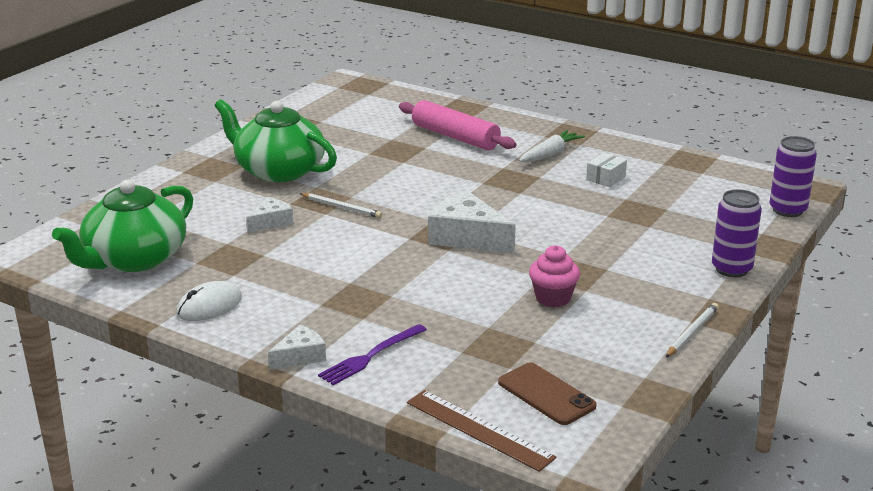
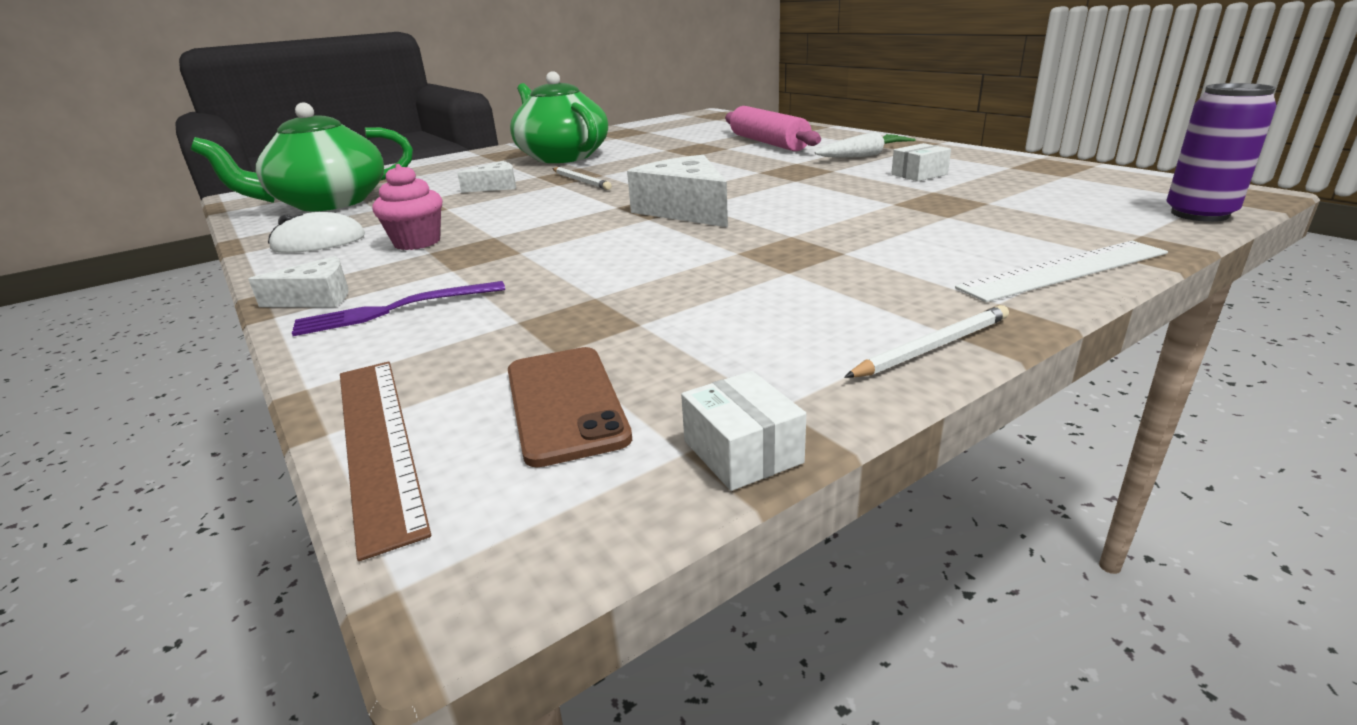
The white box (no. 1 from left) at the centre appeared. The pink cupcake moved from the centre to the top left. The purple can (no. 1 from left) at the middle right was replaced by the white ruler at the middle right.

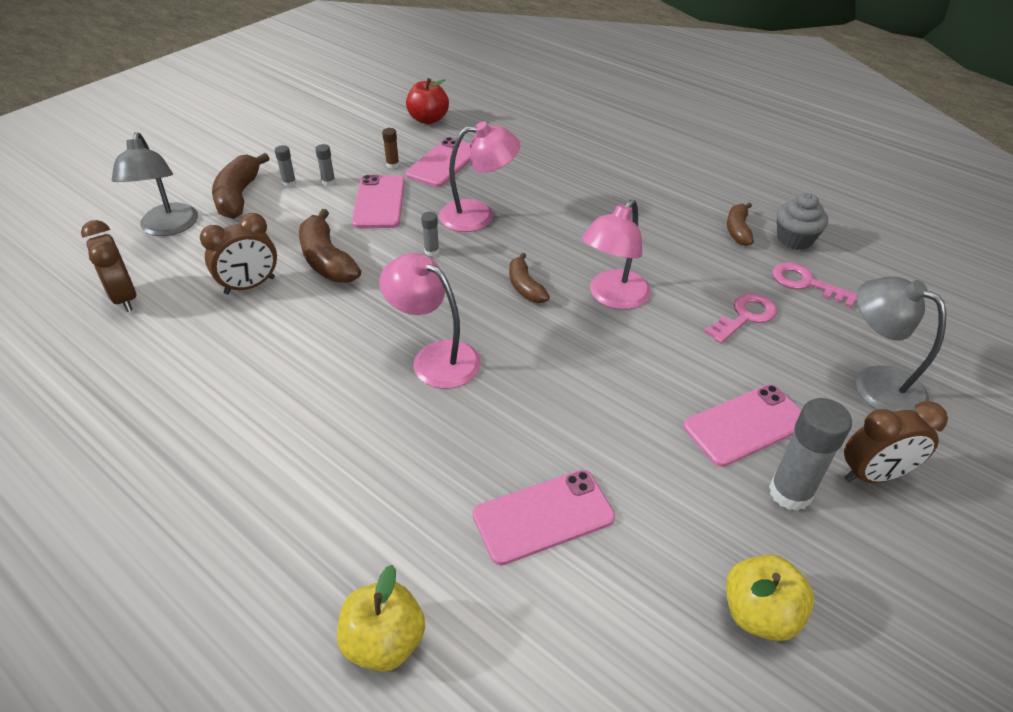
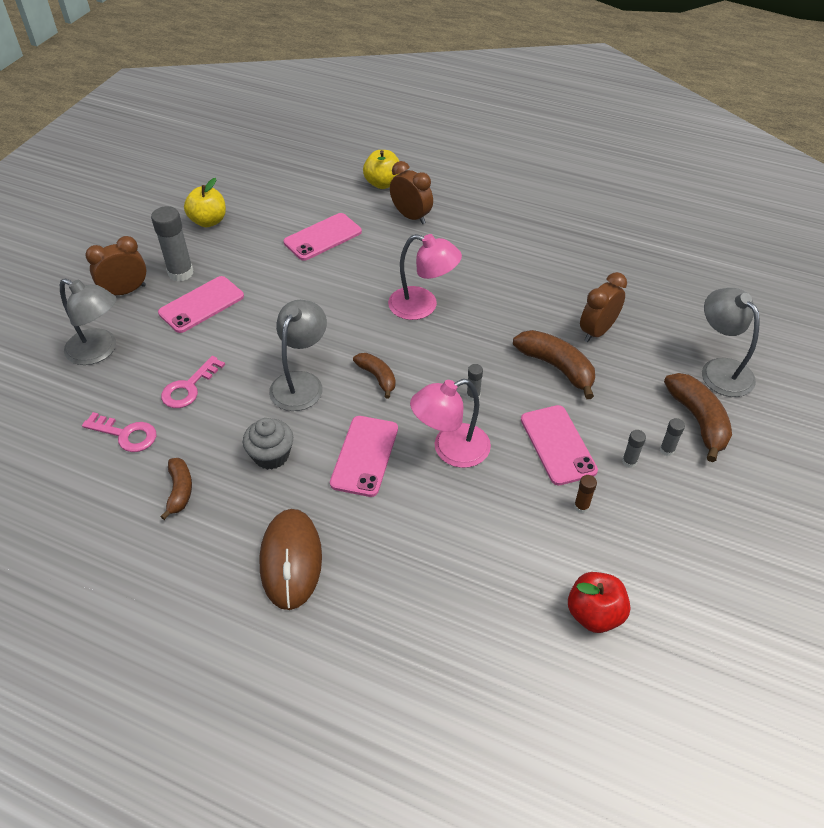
The brown mouse at the bottom centre appeared. The brown clock (no. 1 from left in the first image) moved from the middle left to the top centre. The pink phone (no. 2 from left in the first image) moved from the top centre to the centre. The grey cupcake moved from the top right to the middle left. The pink lamp (no. 3 from left) at the centre became the grey lamp (no. 2 from left) at the centre.

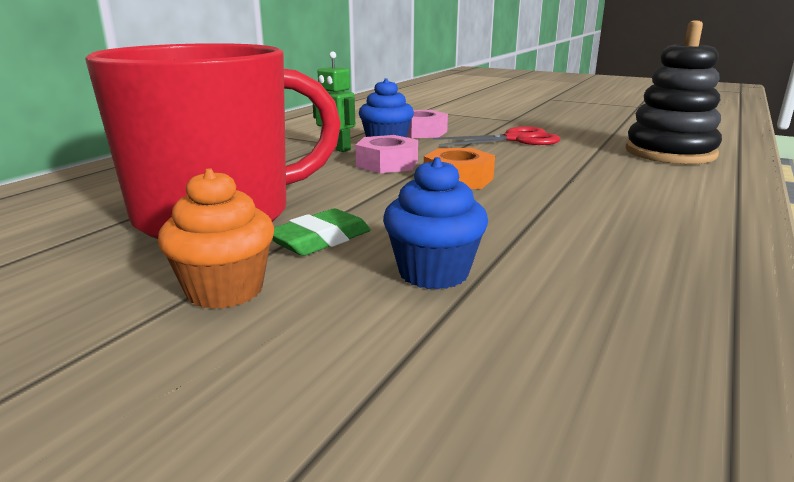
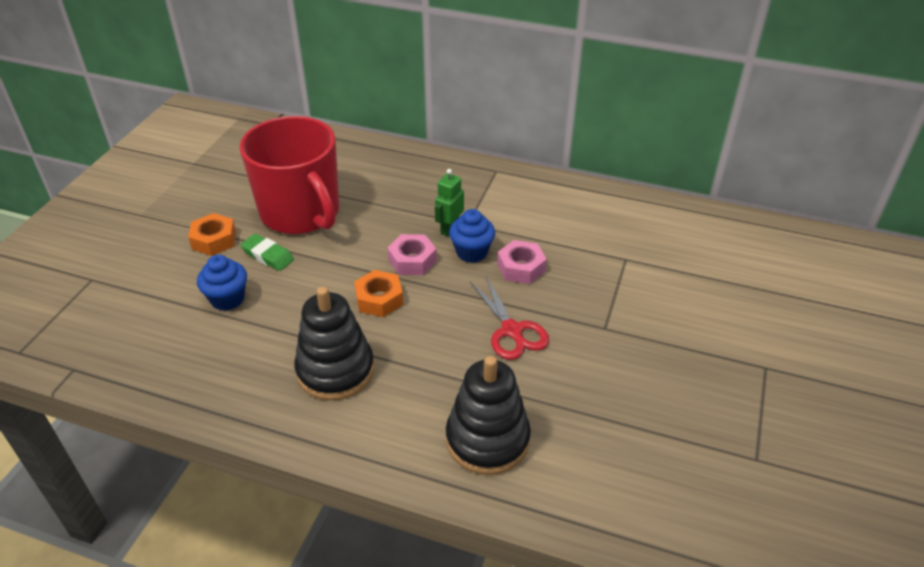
The black stacking toy (no. 1 from left) at the centre appeared. The orange cupcake at the middle left was replaced by the orange nut (no. 1 from left) at the middle left.

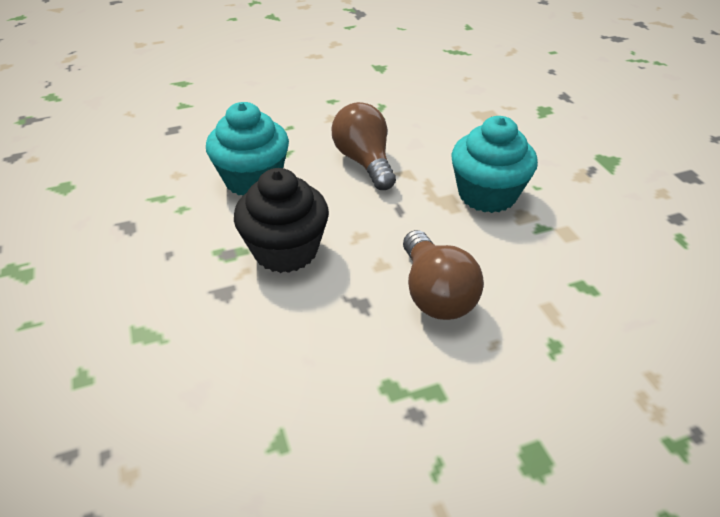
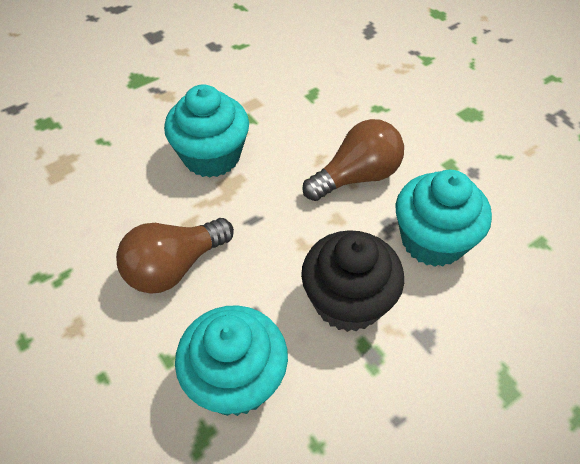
The turquoise cupcake (no. 3 from left) at the middle right appeared.

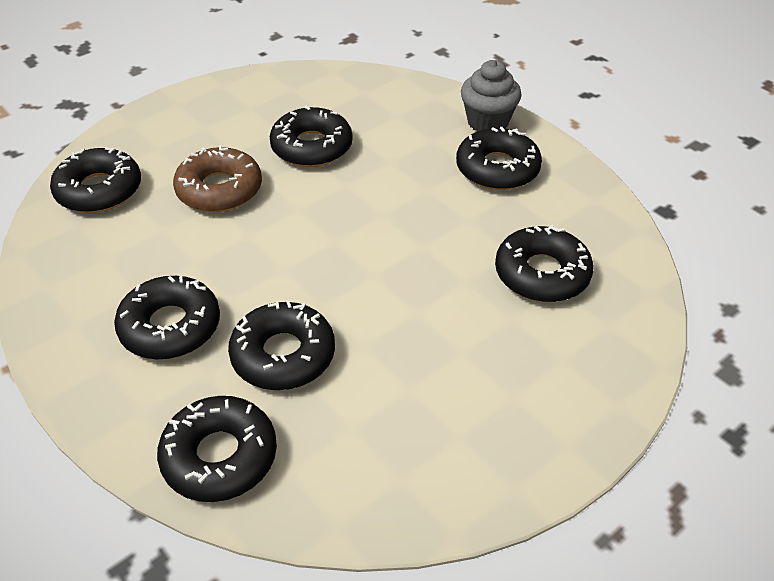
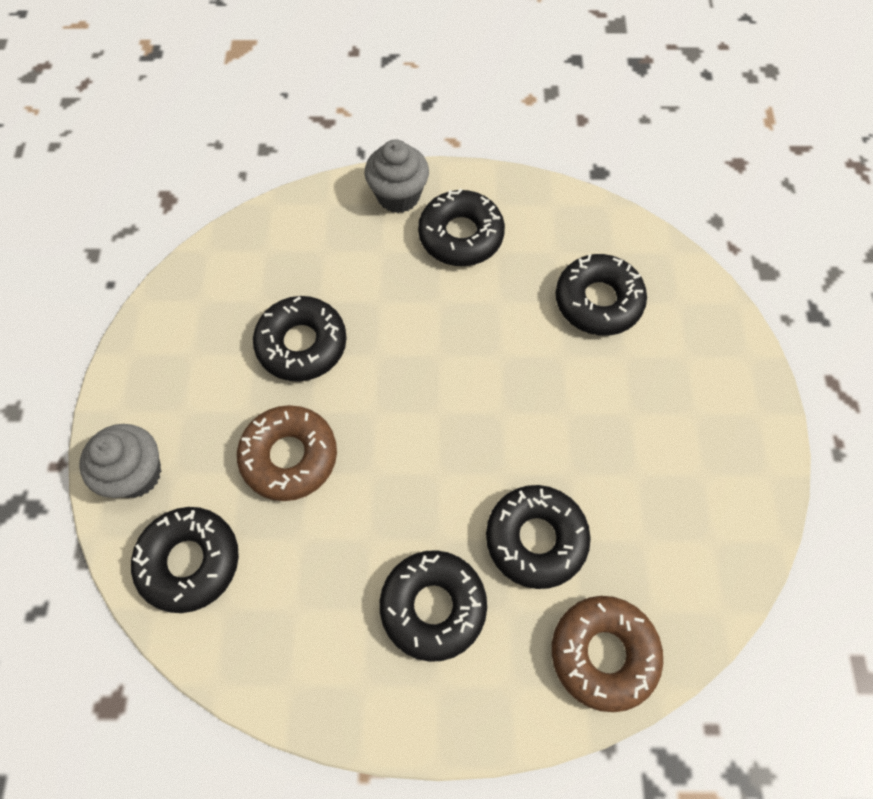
The grey cupcake (no. 1 from left) at the middle left appeared. The black donut (no. 3 from left) at the bottom left became the brown donut (no. 2 from left) at the bottom right.

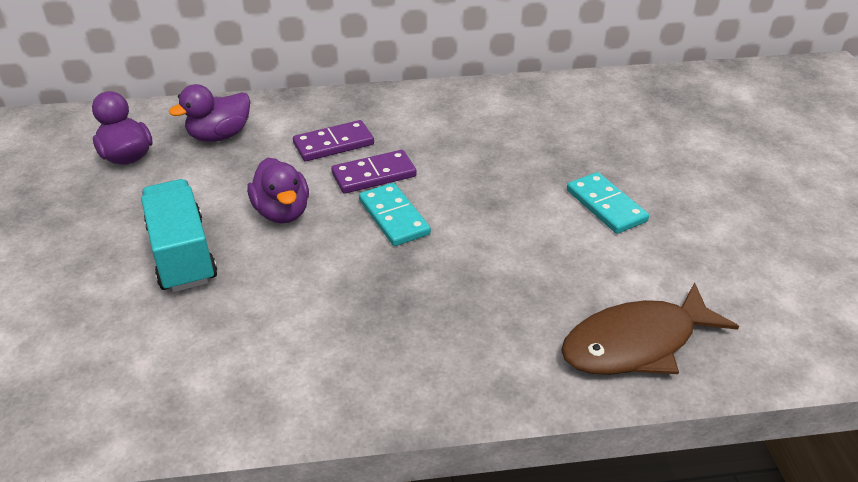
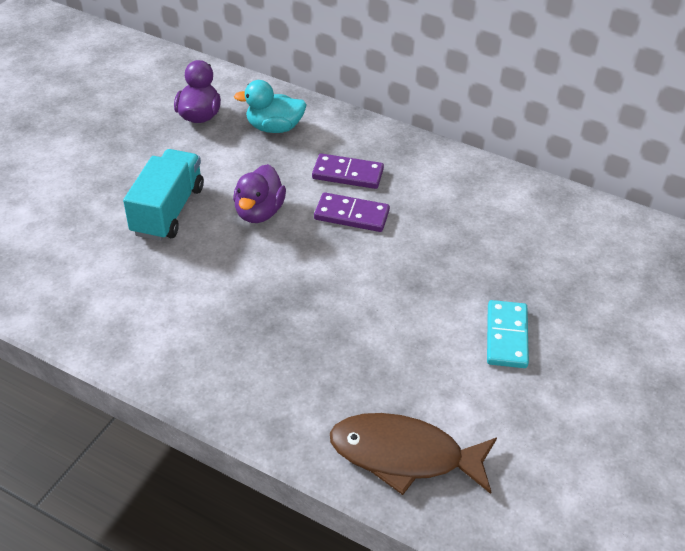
The turquoise domino (no. 1 from left) at the centre disappeared. The purple duck (no. 2 from left) at the top left became the turquoise duck at the top centre.

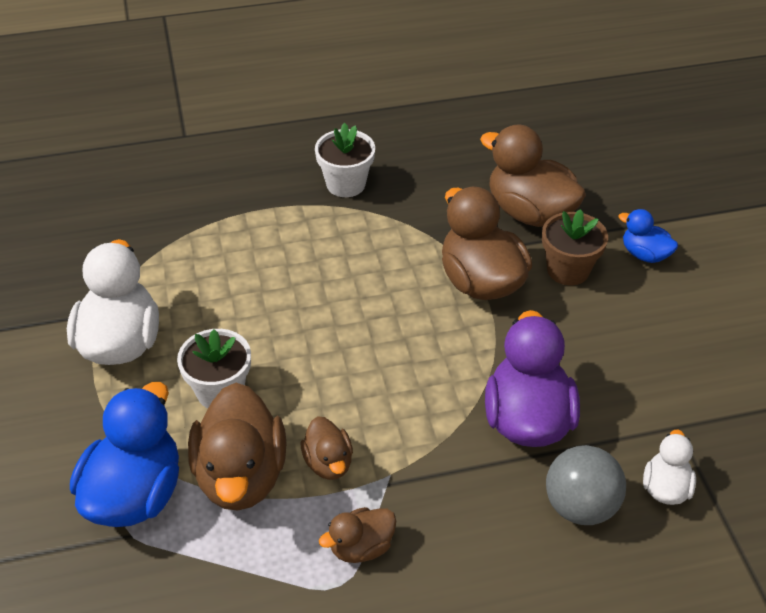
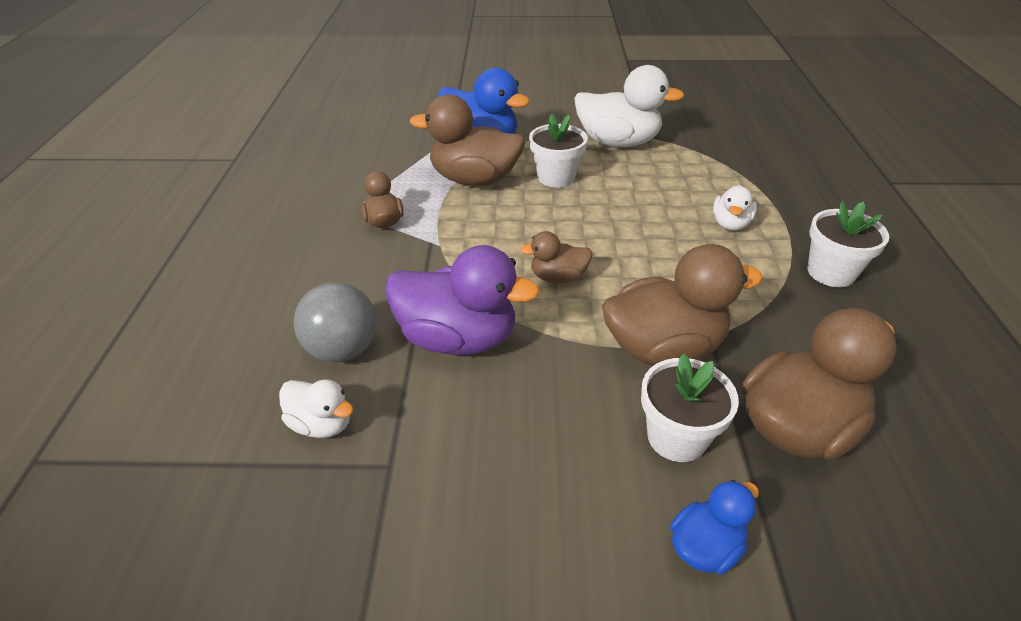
The white duck (no. 3 from left) at the middle right appeared. The brown duck (no. 2 from left in the first image) moved from the bottom centre to the centre. The brown flower pot at the middle right became the white flower pot (no. 2 from left) at the middle right.

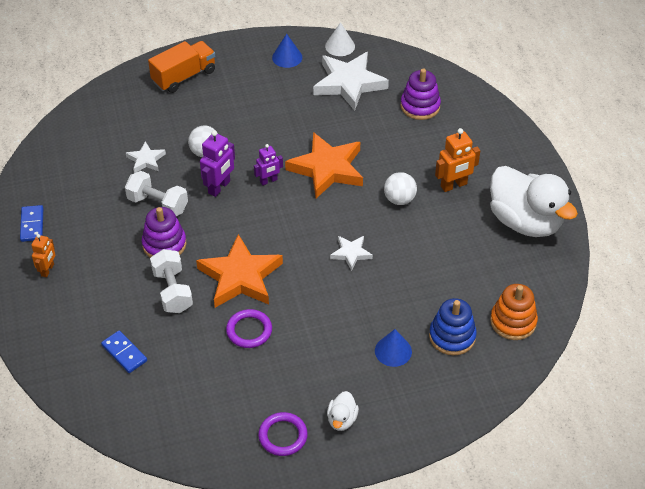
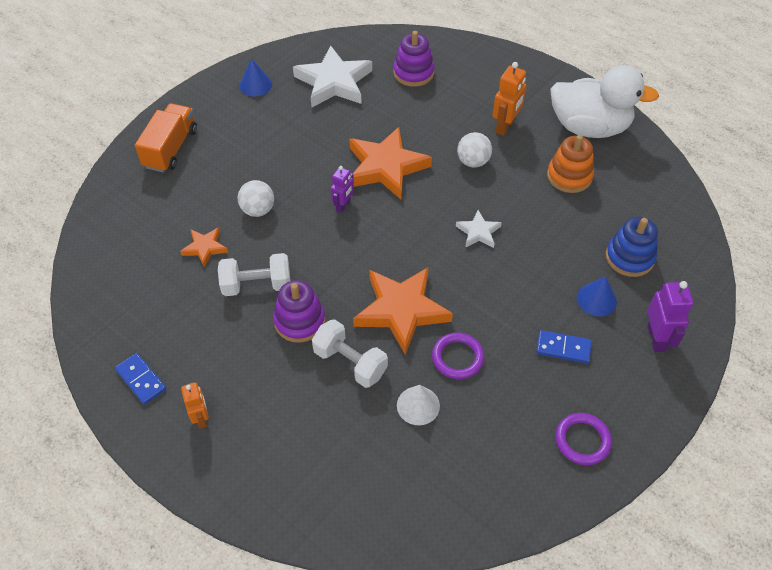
The white duck (no. 1 from left) at the bottom centre disappeared. The blue domino (no. 2 from left) moved from the bottom left to the middle right. The purple robot (no. 1 from left in the first image) moved from the centre to the middle right. The white cone moved from the top centre to the bottom centre. The orange stacking toy moved from the middle right to the top right. The white star (no. 1 from left) at the top left became the orange star (no. 1 from left) at the middle left.

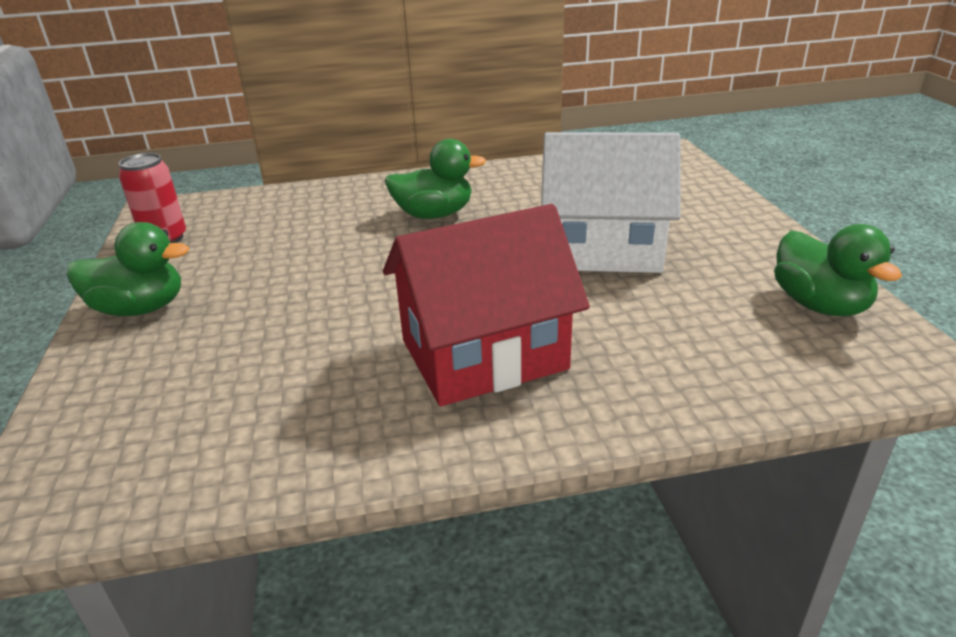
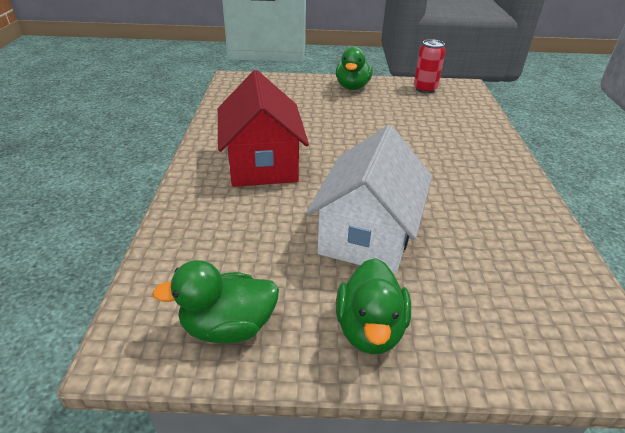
The green duck (no. 2 from left in the first image) moved from the top centre to the bottom centre.

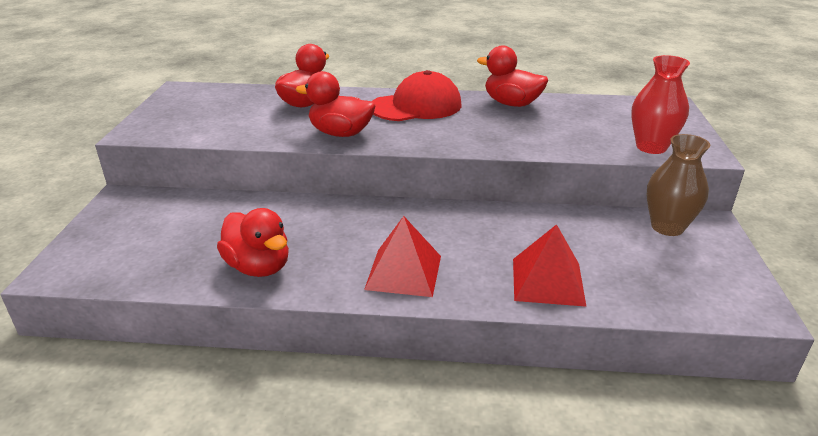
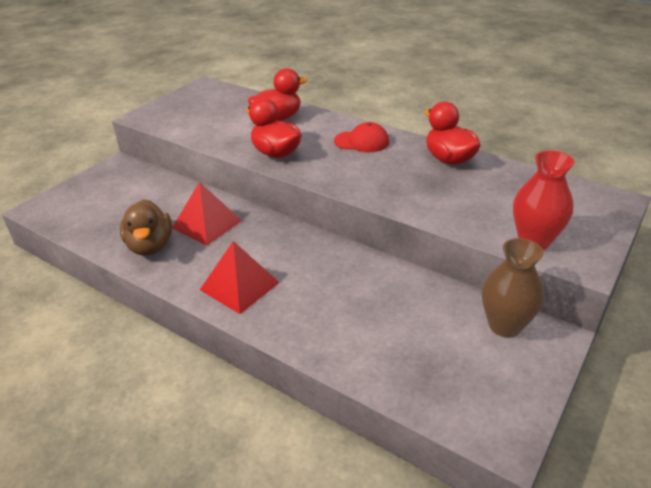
The red pyramid (no. 2 from left in the first image) moved from the middle right to the middle left. The red duck (no. 1 from left) at the middle left became the brown duck at the middle left. The red cap at the top centre changed to 0.64 times the size.

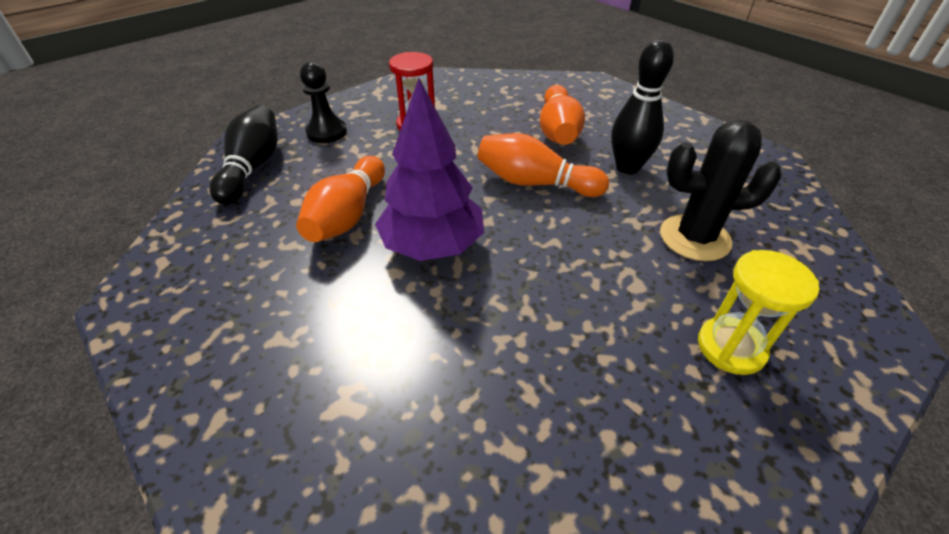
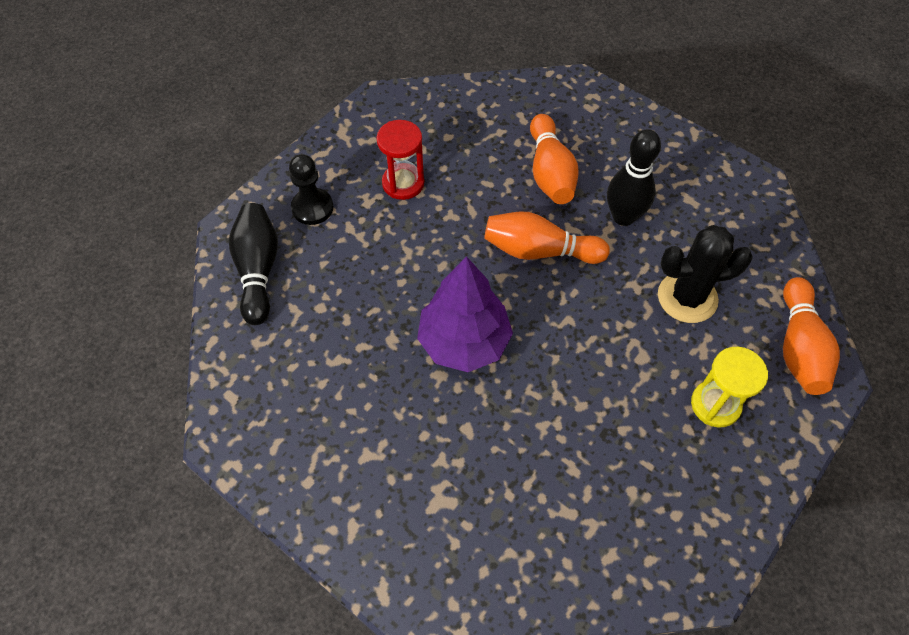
The orange bowling pin (no. 1 from left in the first image) moved from the centre to the middle right.

